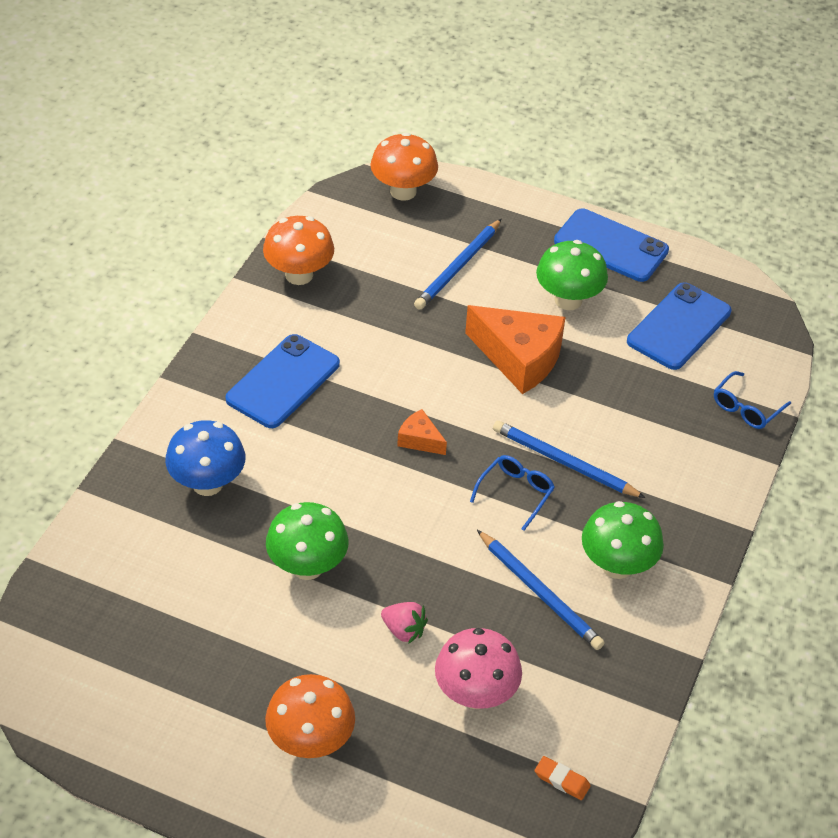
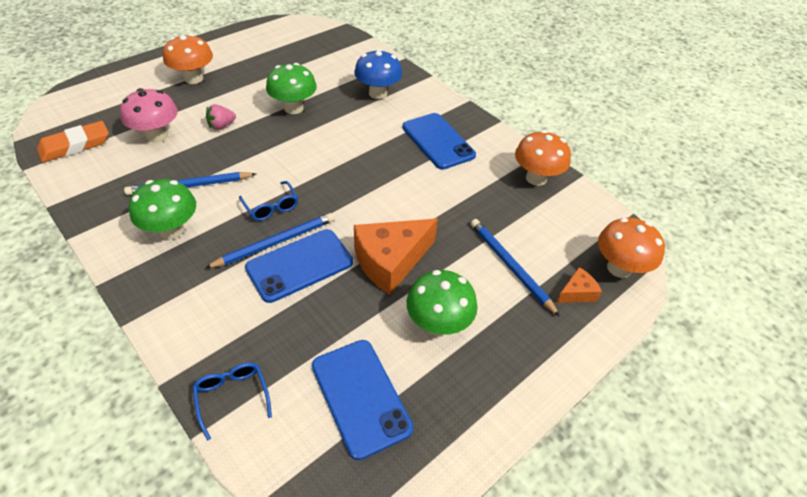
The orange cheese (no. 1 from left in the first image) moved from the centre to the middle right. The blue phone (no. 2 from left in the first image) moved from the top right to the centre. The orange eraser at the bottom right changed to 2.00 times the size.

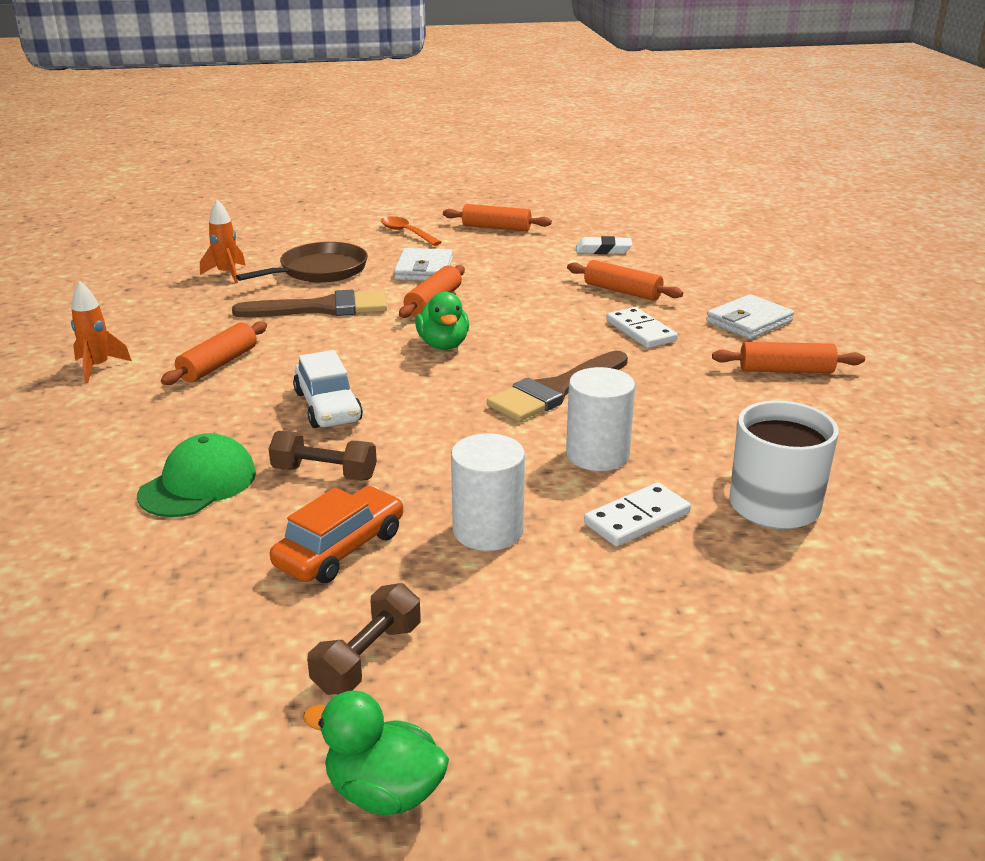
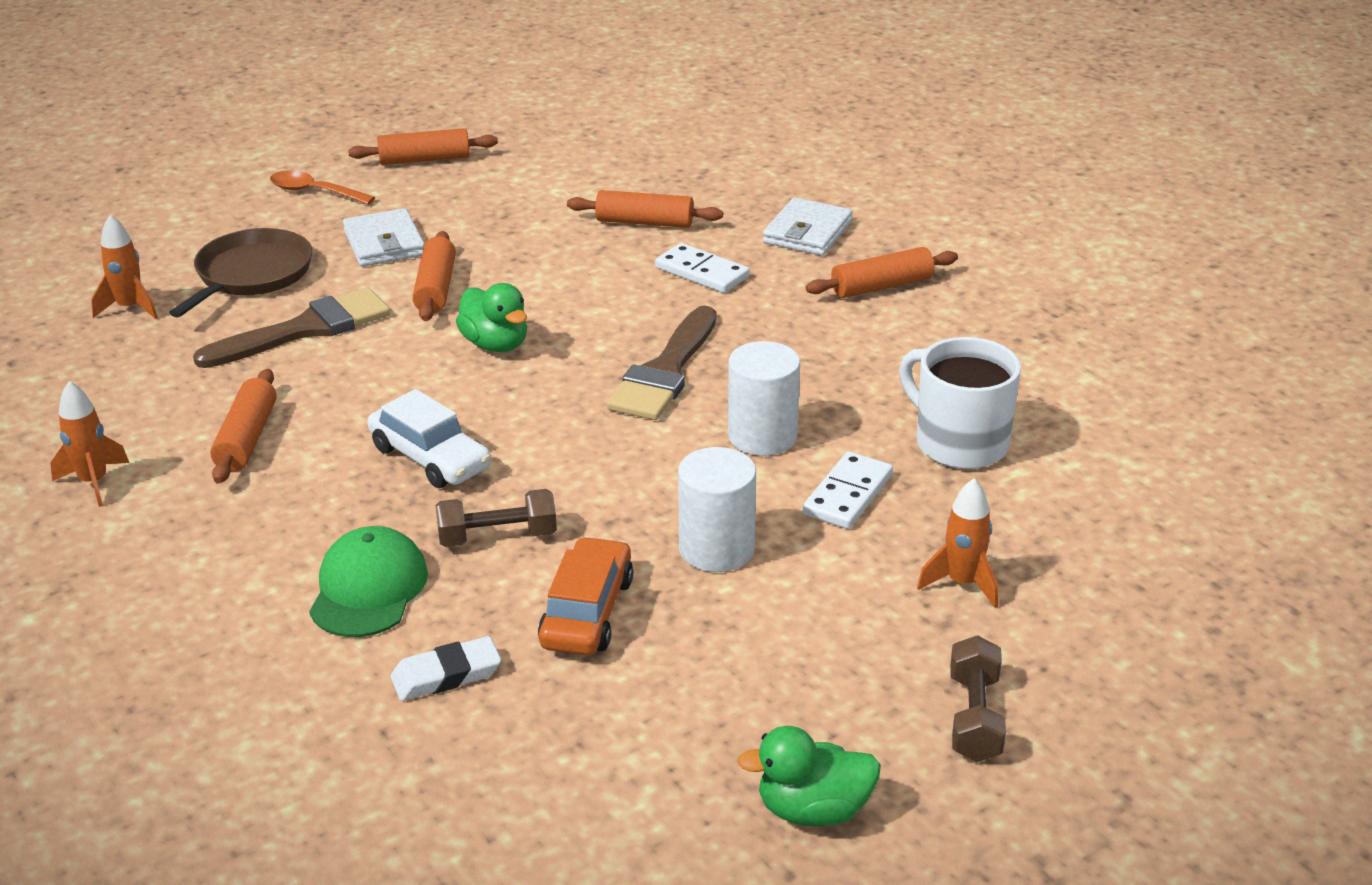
The orange rocket (no. 3 from left) at the middle right appeared. The brown dumbbell (no. 2 from left) moved from the bottom centre to the bottom right. The white eraser moved from the top centre to the bottom left.

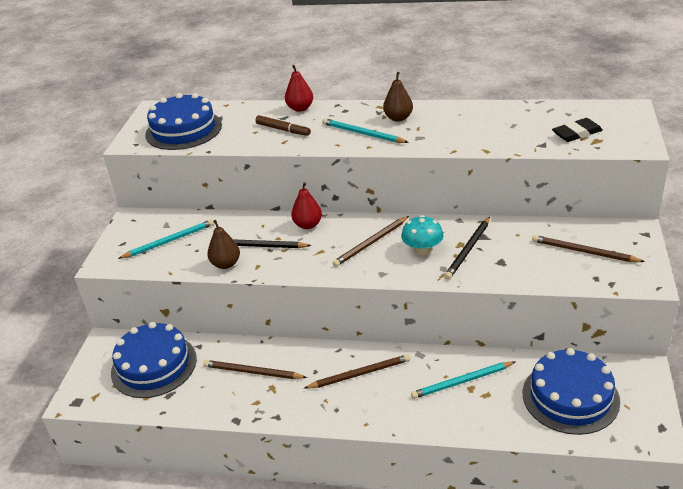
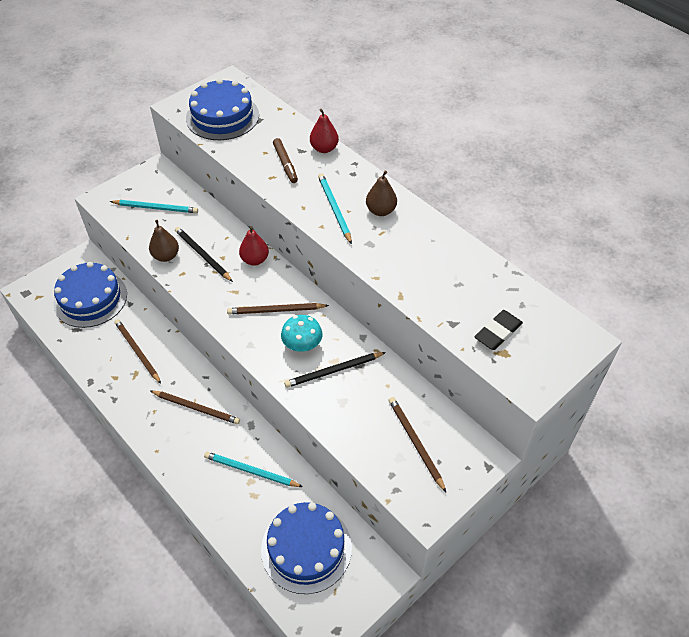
The black eraser at the top right turned 60 degrees counterclockwise.

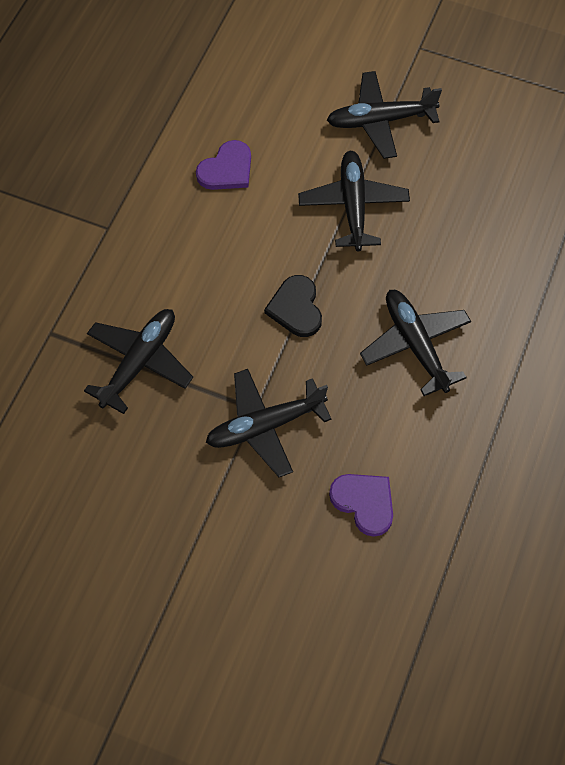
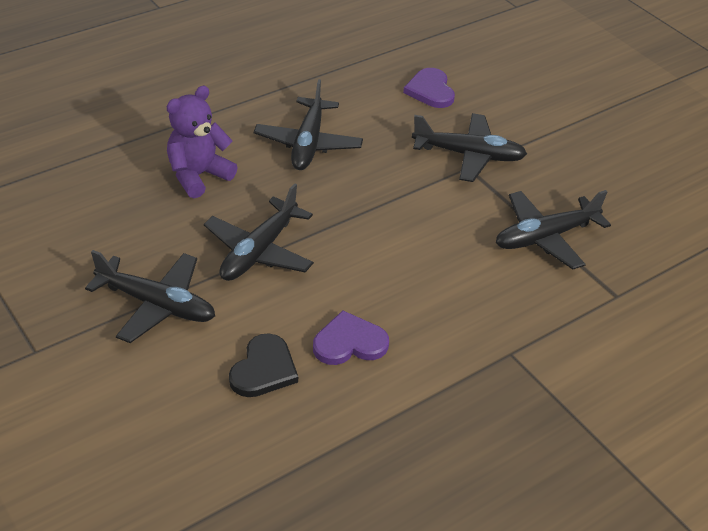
The purple teddy bear at the top left appeared. The black heart moved from the centre to the bottom centre.

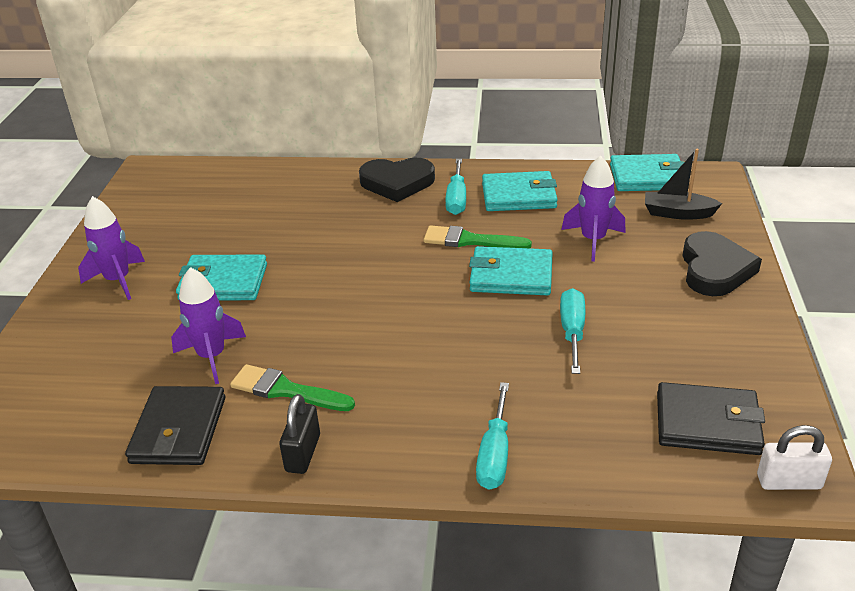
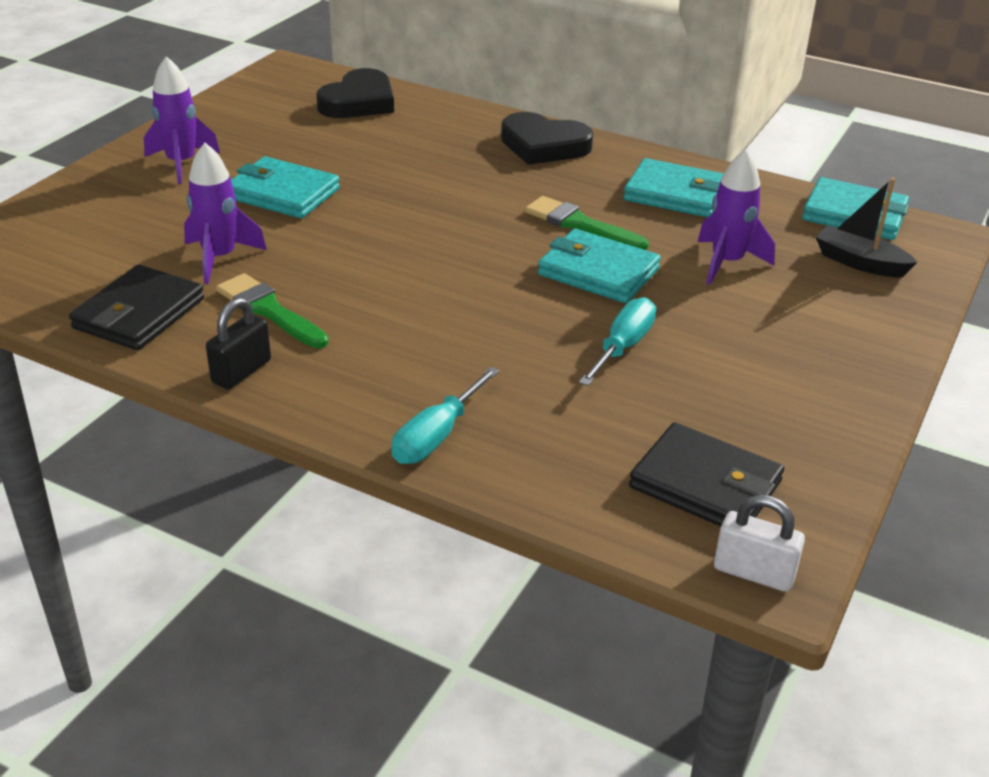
The turquoise screwdriver (no. 1 from left) at the top centre disappeared. The black heart (no. 2 from left in the first image) moved from the middle right to the top centre.

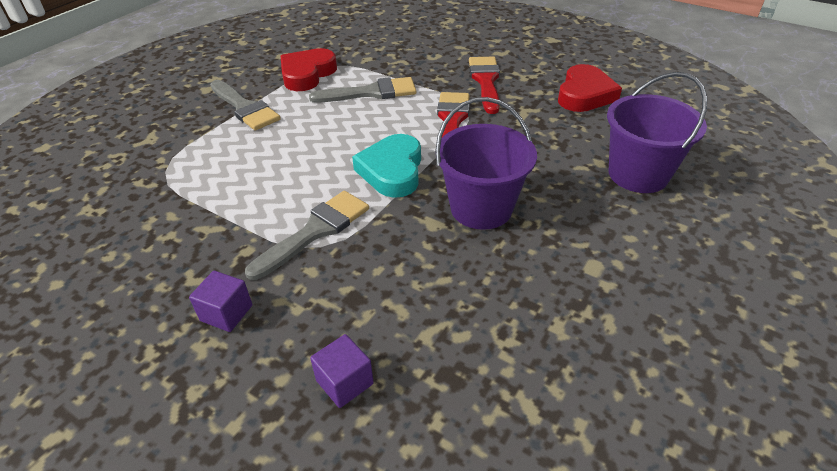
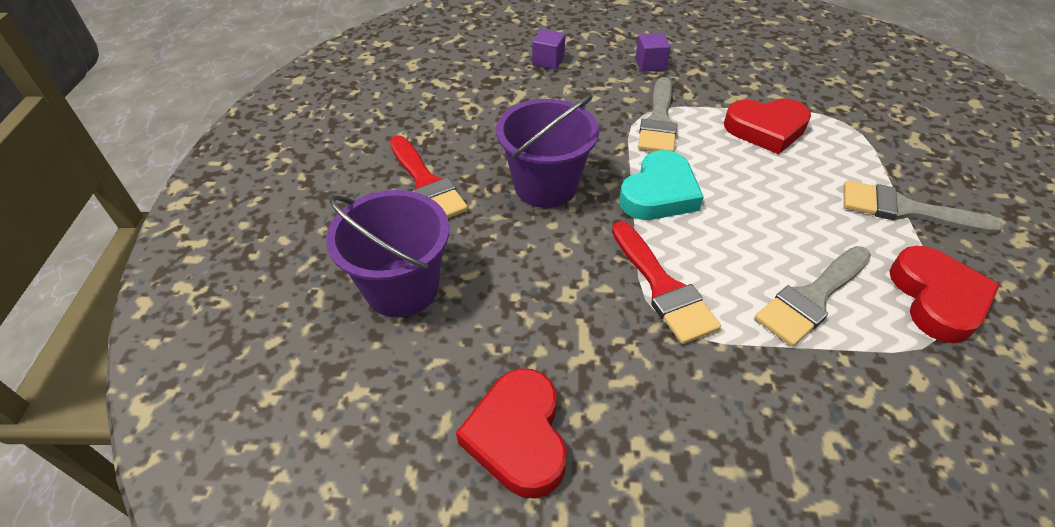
The red heart (no. 2 from left) at the top right appeared. The red brush (no. 2 from left in the first image) moved from the top centre to the centre. The turquoise heart at the centre turned 60 degrees clockwise.

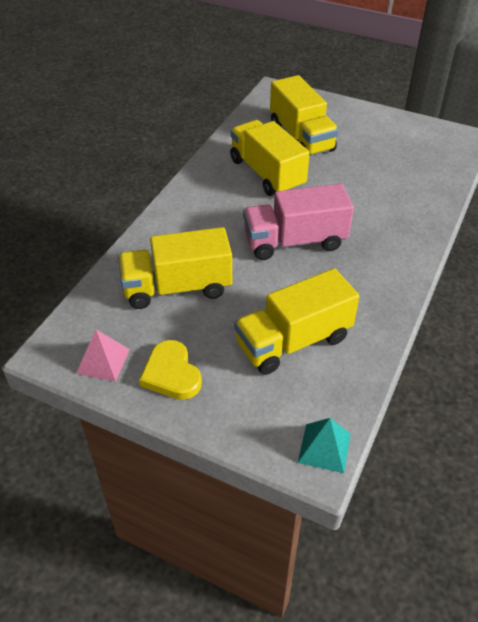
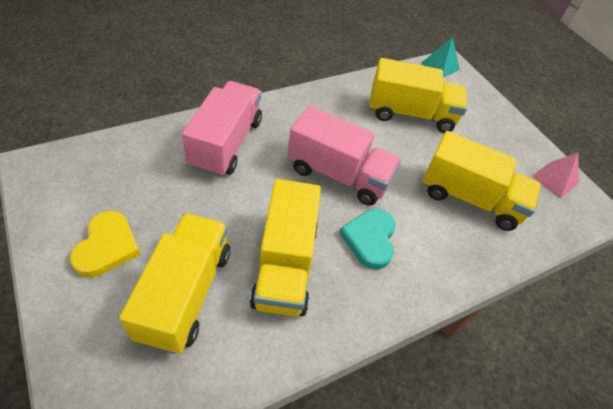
The pink truck (no. 1 from left) at the top centre appeared. The turquoise heart at the centre appeared. The yellow heart moved from the centre to the middle left.

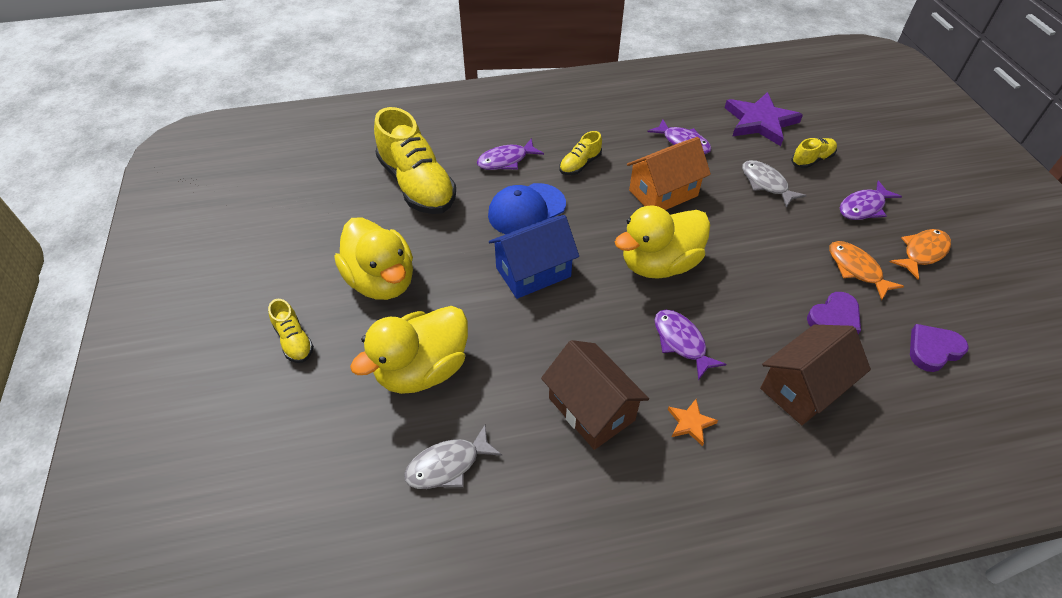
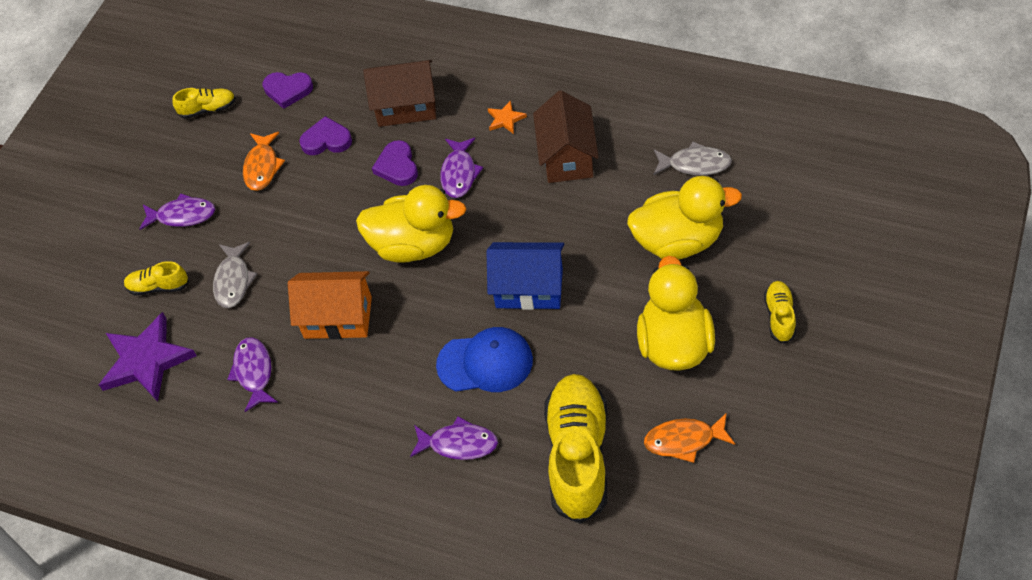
The purple heart (no. 3 from left) at the top centre appeared. The yellow shoe (no. 3 from left in the first image) moved from the top centre to the top left. The orange fish (no. 2 from left) moved from the middle right to the bottom right.

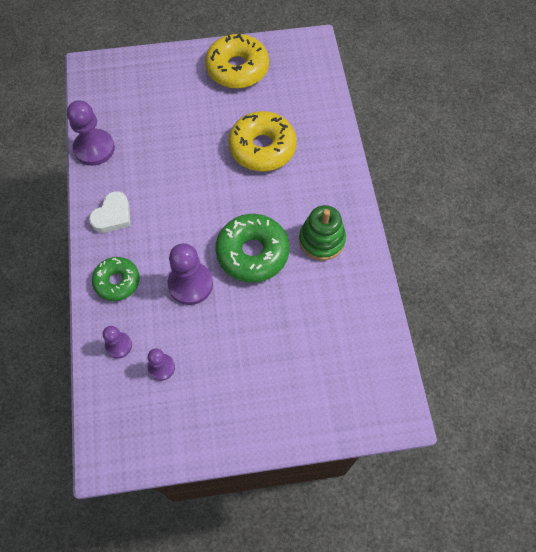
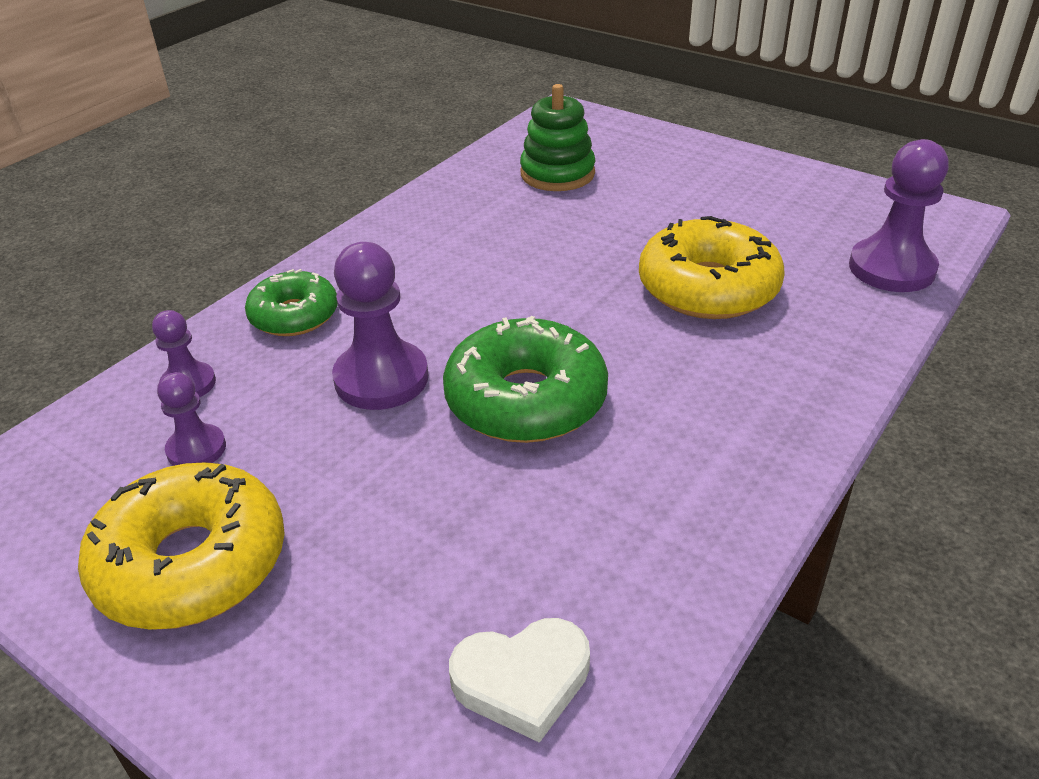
The purple pawn (no. 1 from left in the first image) moved from the top left to the top right. The white heart moved from the middle left to the bottom centre. The yellow donut (no. 1 from left) moved from the top centre to the bottom left. The green stacking toy moved from the centre to the top centre.

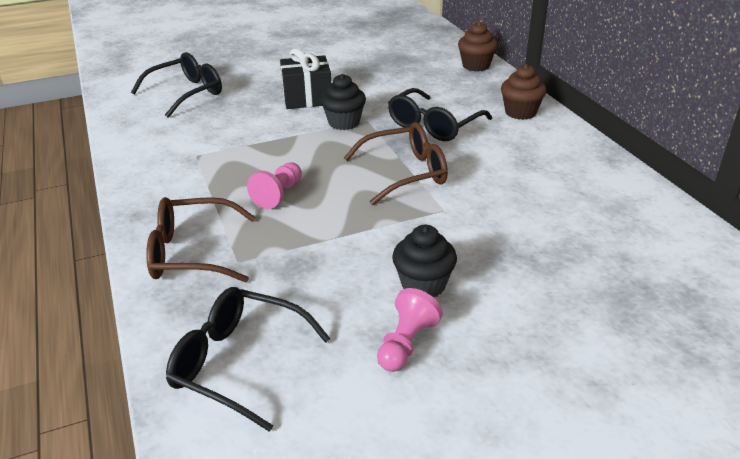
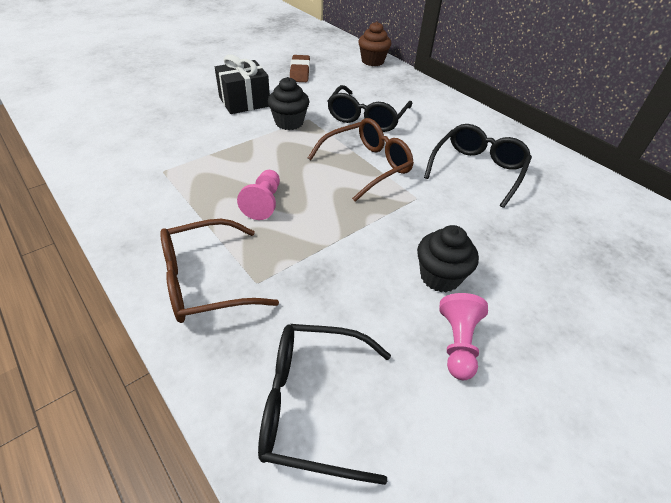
The brown cupcake (no. 2 from left) at the top right disappeared. The brown eraser at the top centre appeared. The black glasses (no. 1 from left in the first image) moved from the top left to the top right.

